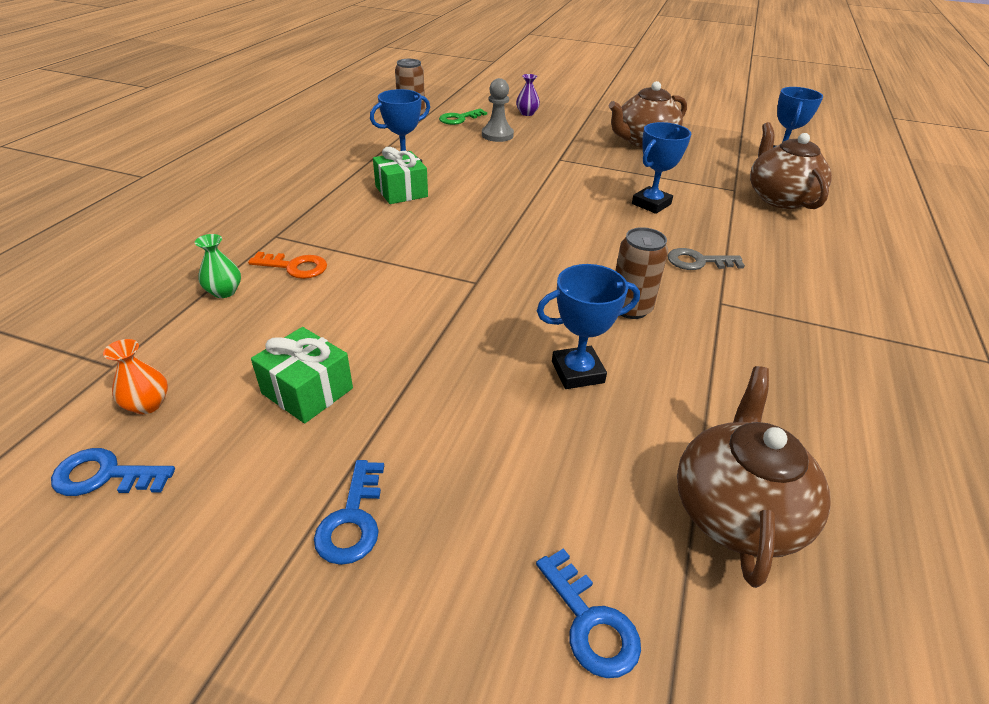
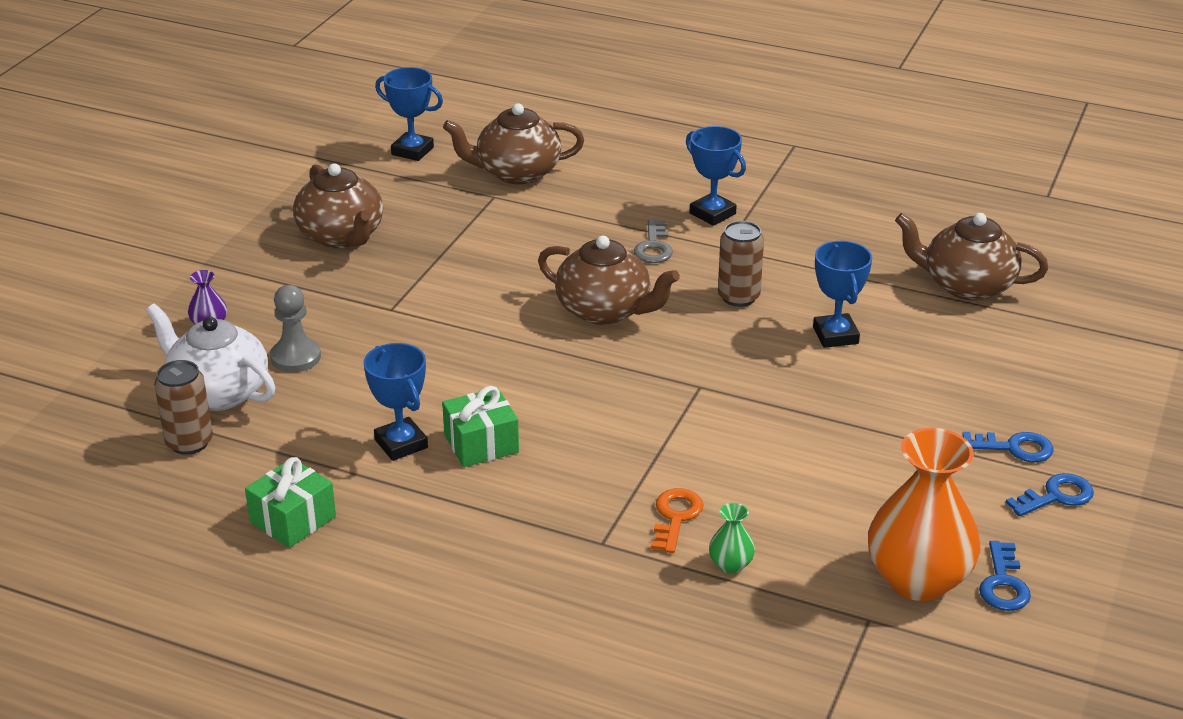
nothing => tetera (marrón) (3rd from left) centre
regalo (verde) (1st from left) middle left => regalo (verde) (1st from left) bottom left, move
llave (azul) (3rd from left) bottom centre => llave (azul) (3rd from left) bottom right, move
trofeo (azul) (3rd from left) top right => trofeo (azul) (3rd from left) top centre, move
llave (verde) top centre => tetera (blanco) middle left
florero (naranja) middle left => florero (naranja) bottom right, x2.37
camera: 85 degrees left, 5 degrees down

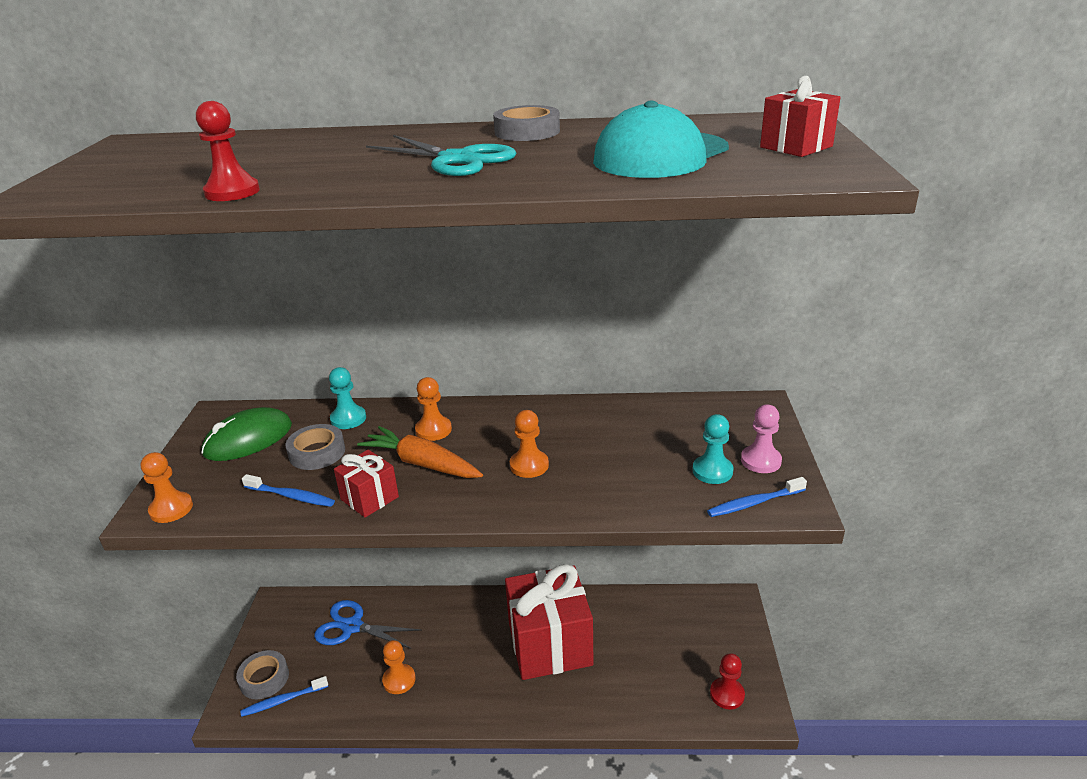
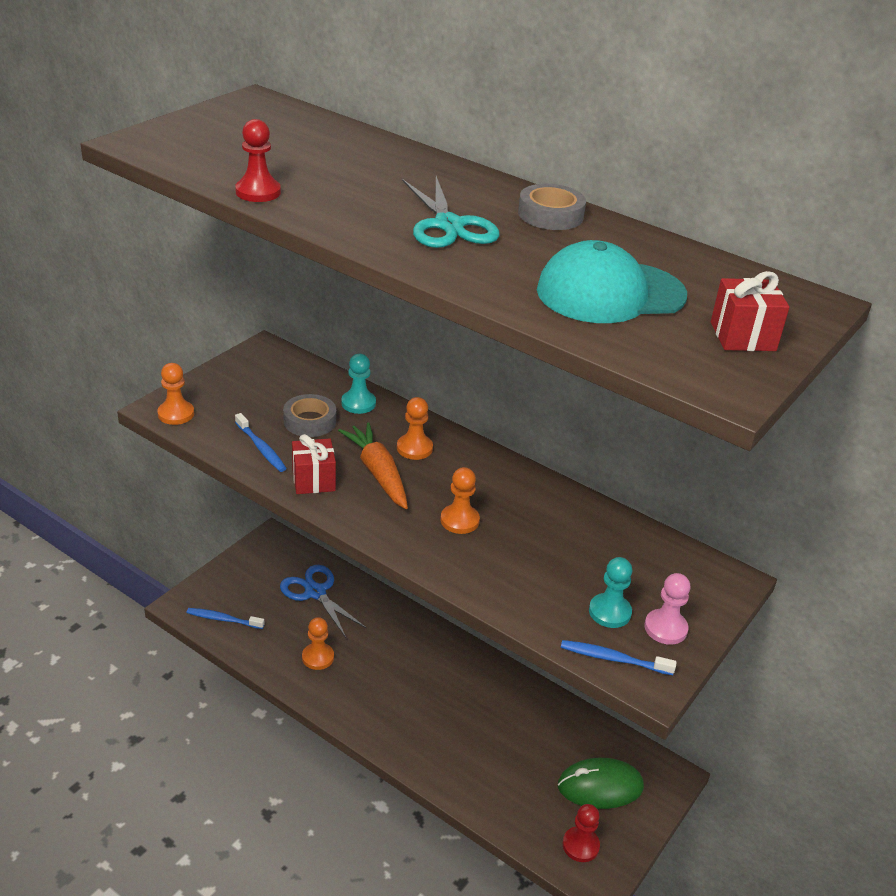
cinta adhesiva (gris) (1st from left) bottom left => nothing
regalo (rojo) (2nd from left) bottom centre => nothing
ratón (verde) middle left => ratón (verde) bottom right, move
camera: 30 degrees right, 5 degrees up

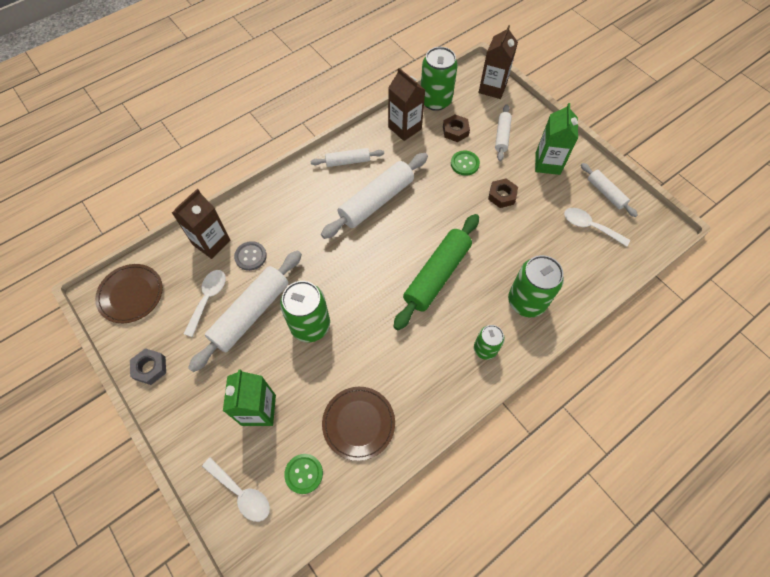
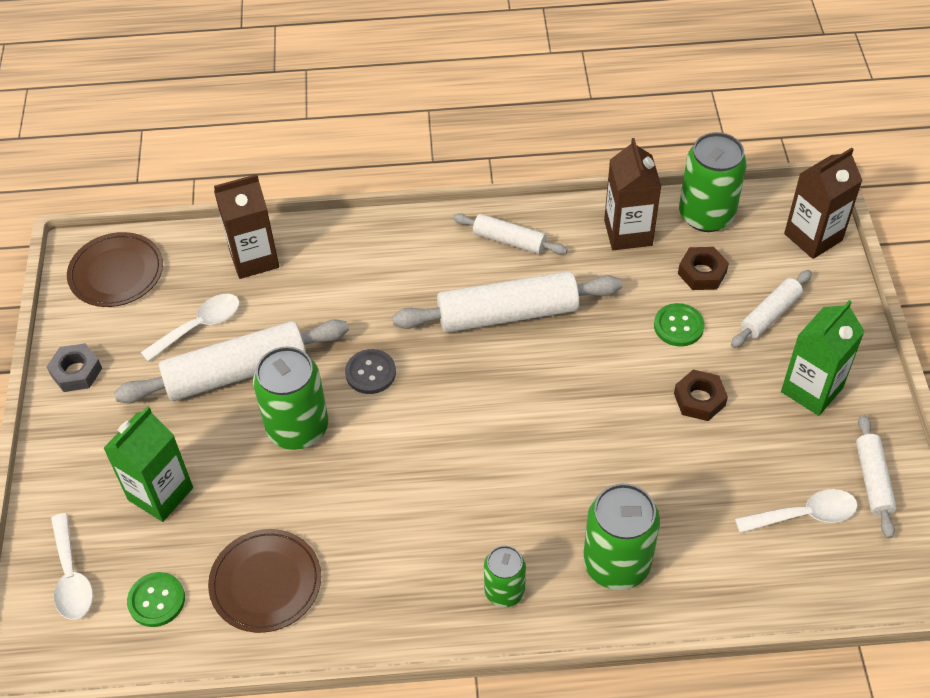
rodillo (verde) centre => nothing
botón (gris) middle left => botón (gris) centre, move
cuchara (blanco) (3rd from left) middle right => cuchara (blanco) (3rd from left) bottom right, 105 degrees clockwise
camera: 35 degrees right, 10 degrees down

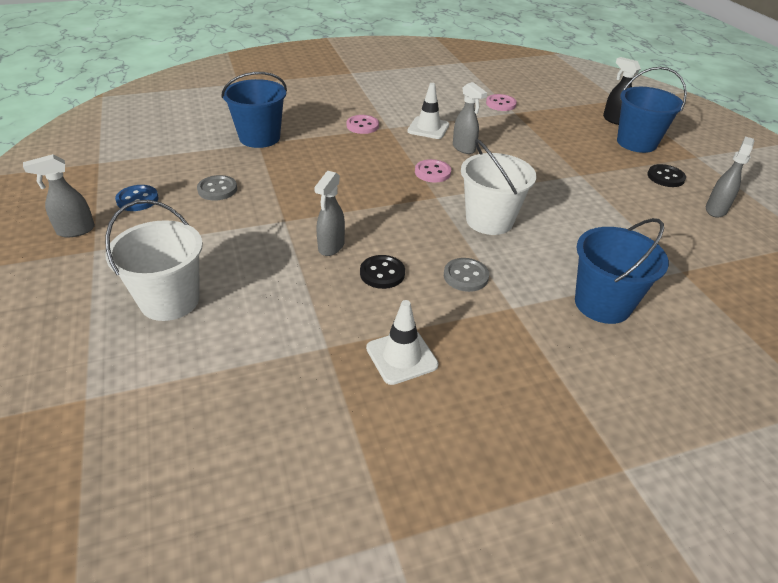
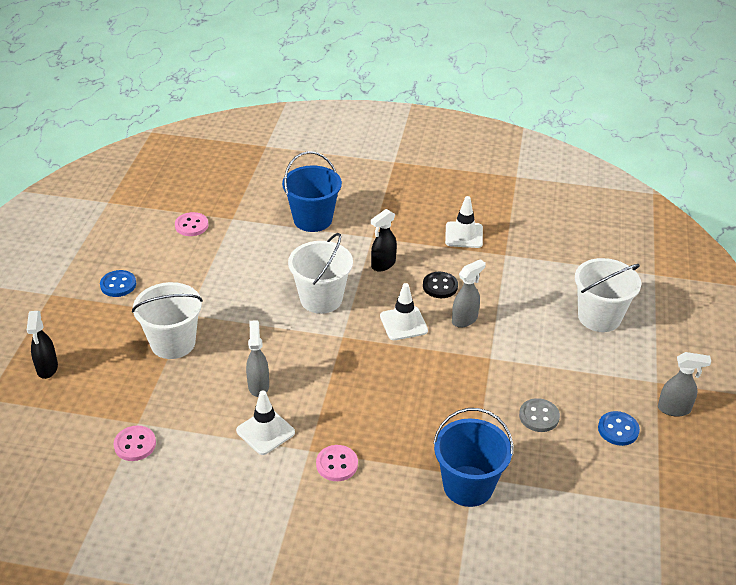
balde (azul) (3rd from left) top right => nothing
pulverizador (gris) (4th from left) top right => nothing
nothing => balde (blanco) (1st from left) middle left
nothing => cono de tráfico (blanco) (2nd from left) centre
botón (rosa) (2nd from left) top centre => botón (rosa) (2nd from left) middle left, move
botón (gris) (2nd from left) centre => pulverizador (negro) (2nd from left) centre
botón (negro) (2nd from left) top right => botón (azul) (1st from left) middle left
camera: 150 degrees left, 0 degrees up

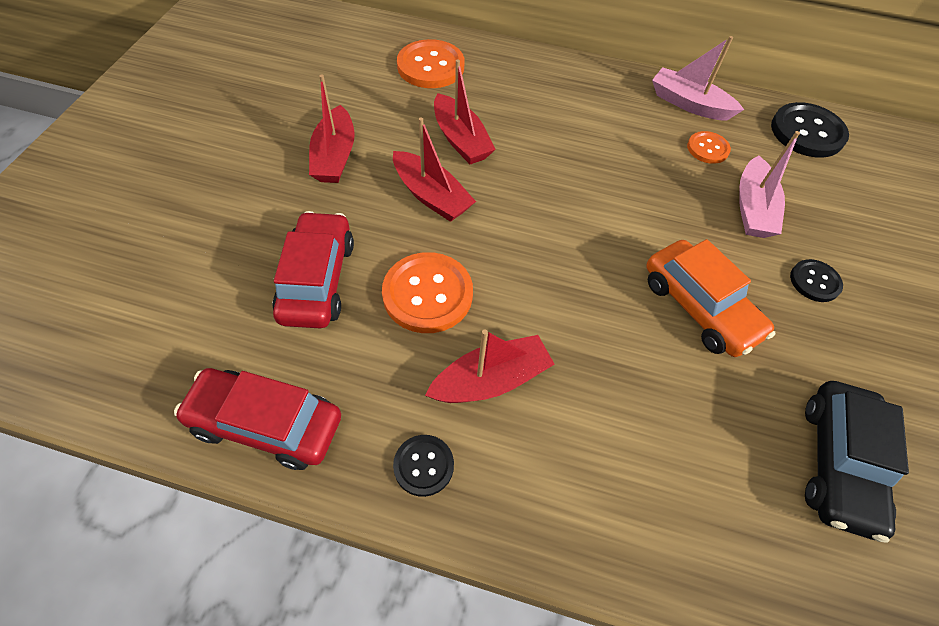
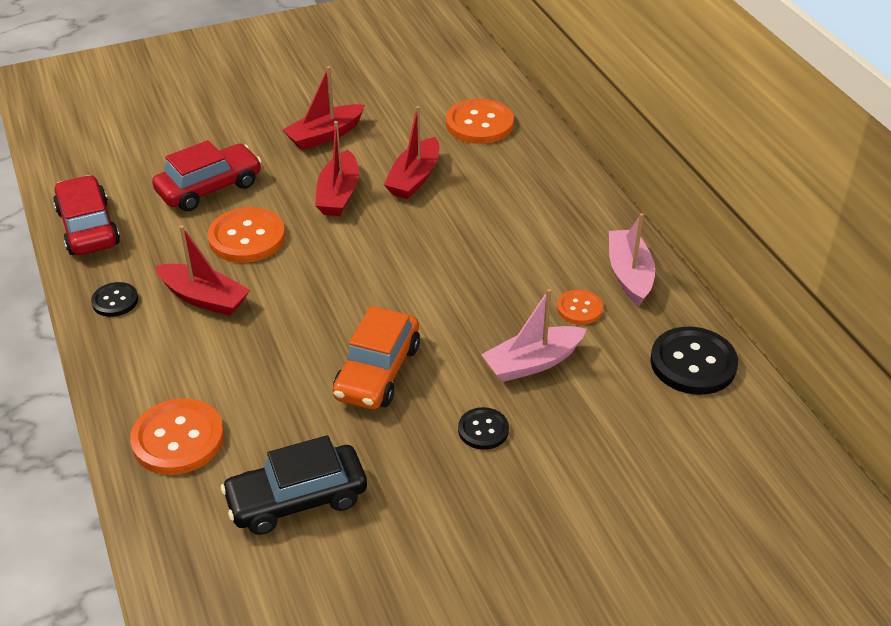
nothing => botón (naranja) (1st from left) bottom left
camera: 55 degrees right, 15 degrees down

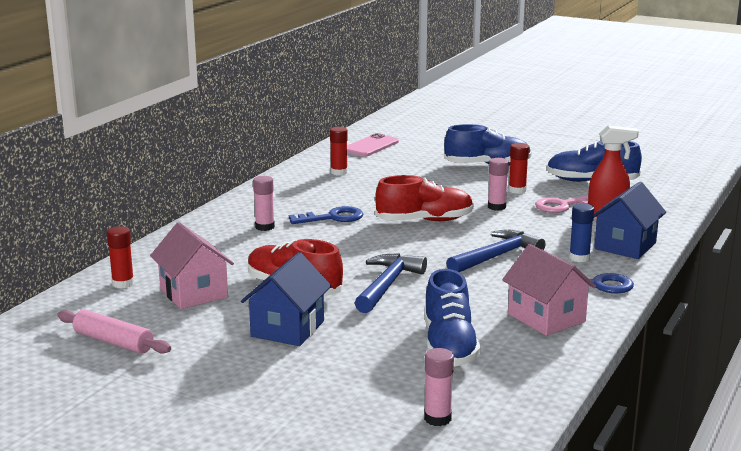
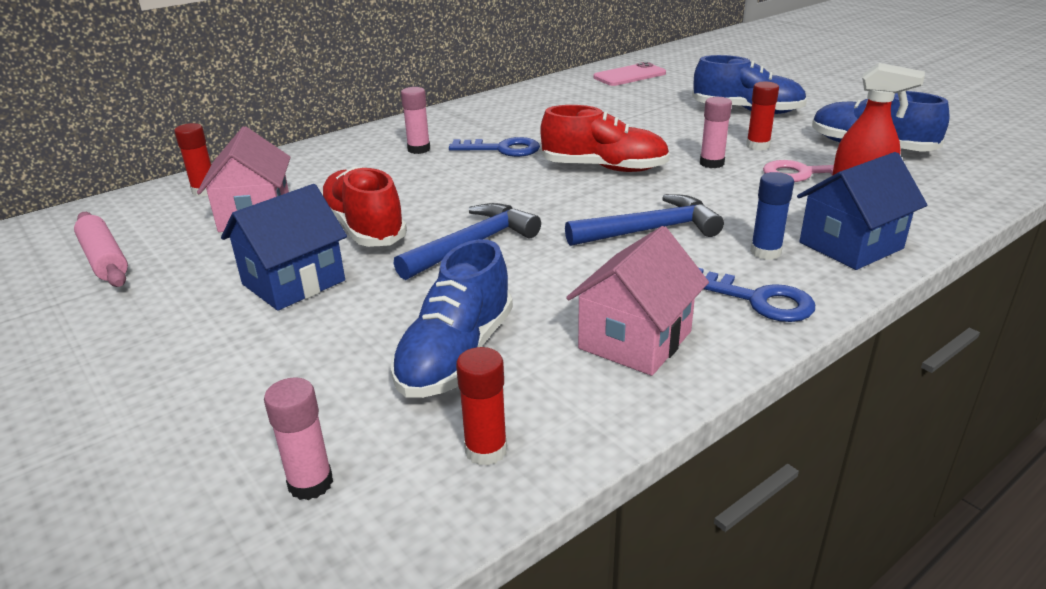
barra de pegamento (rojo) (2nd from left) centre => barra de pegamento (rojo) (2nd from left) bottom centre, move
casa (rosa) (2nd from left) middle right => casa (rosa) (2nd from left) centre, 45 degrees clockwise
camera: 25 degrees right, 10 degrees up

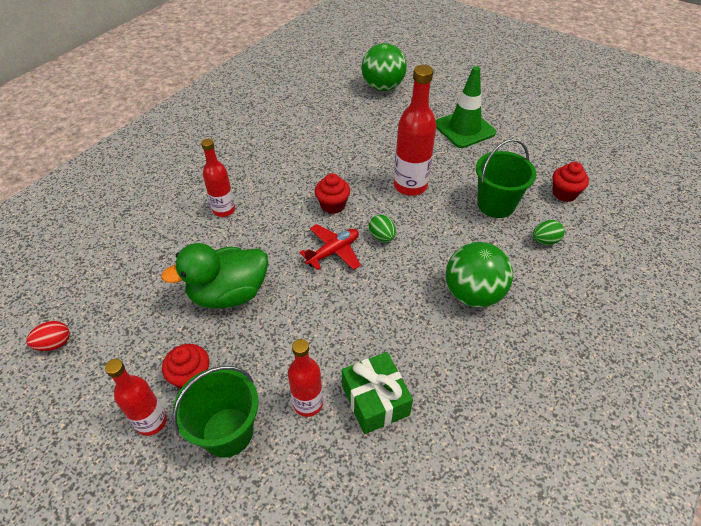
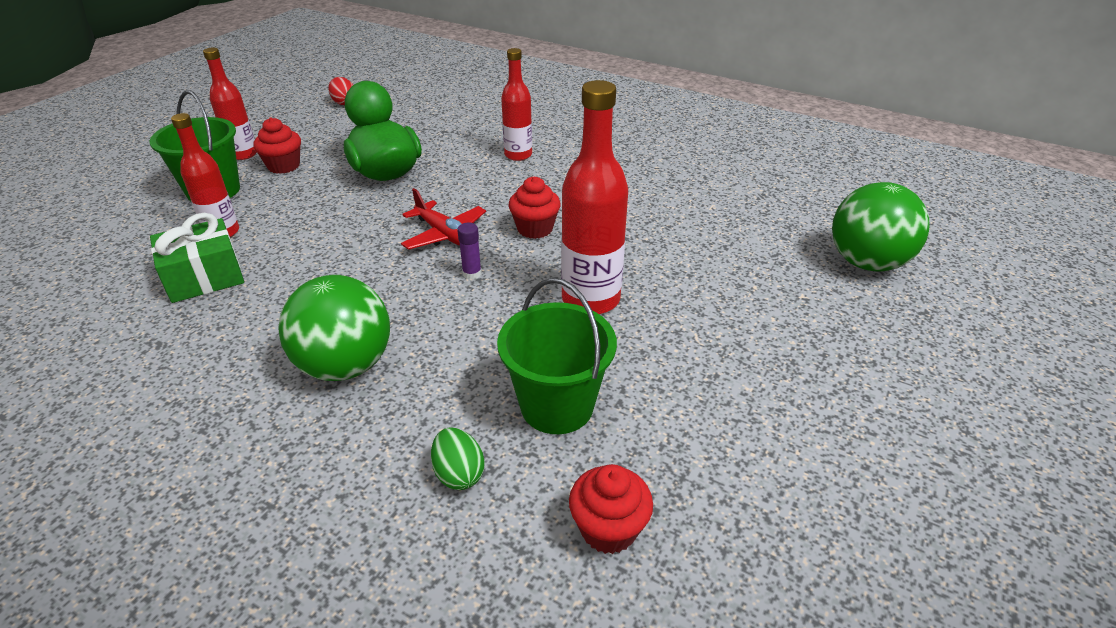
cono de tráfico (verde) top centre => nothing
huevo (verde) (1st from left) centre => barra de pegamento (morado) centre
camera: 85 degrees right, 10 degrees down

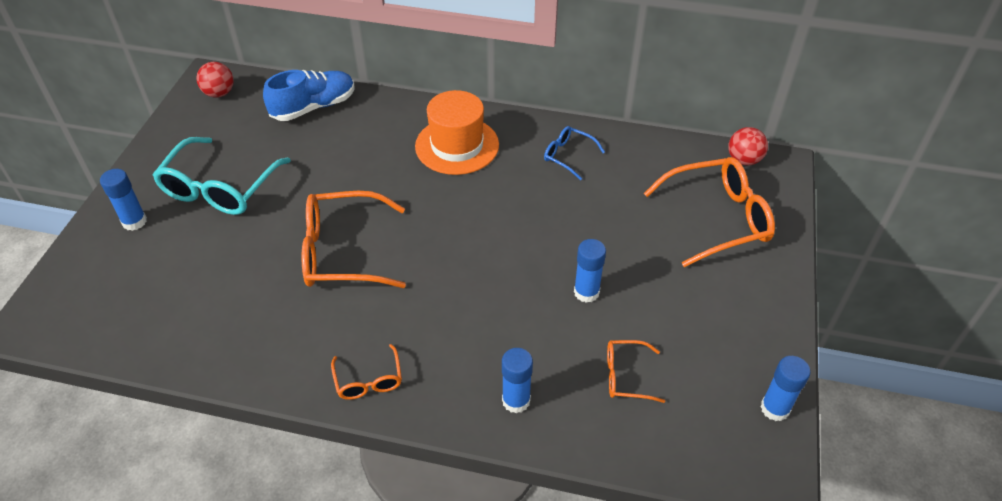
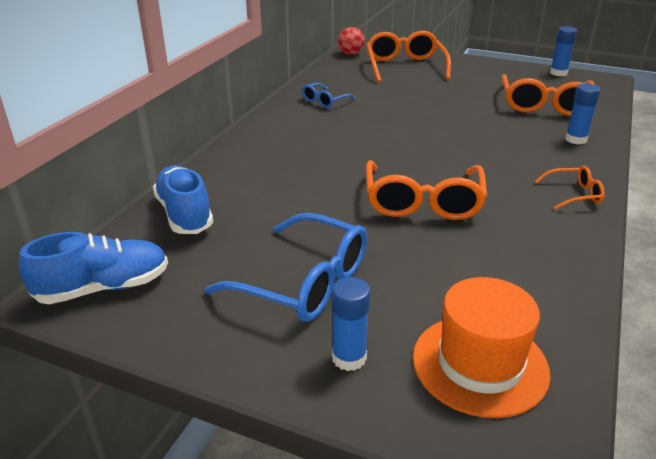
barra de pegamento (azul) (3rd from left) centre => nothing
sombrero (naranja) top centre => sombrero (naranja) bottom right, move
pelota (rojo) (1st from left) top left => zapato (azul) (1st from left) middle left
gafas (turquesa) middle left => gafas (azul) (1st from left) centre
gafas (naranja) (3rd from left) bottom centre => gafas (naranja) (3rd from left) top right, x1.96
camera: 80 degrees left, 15 degrees down

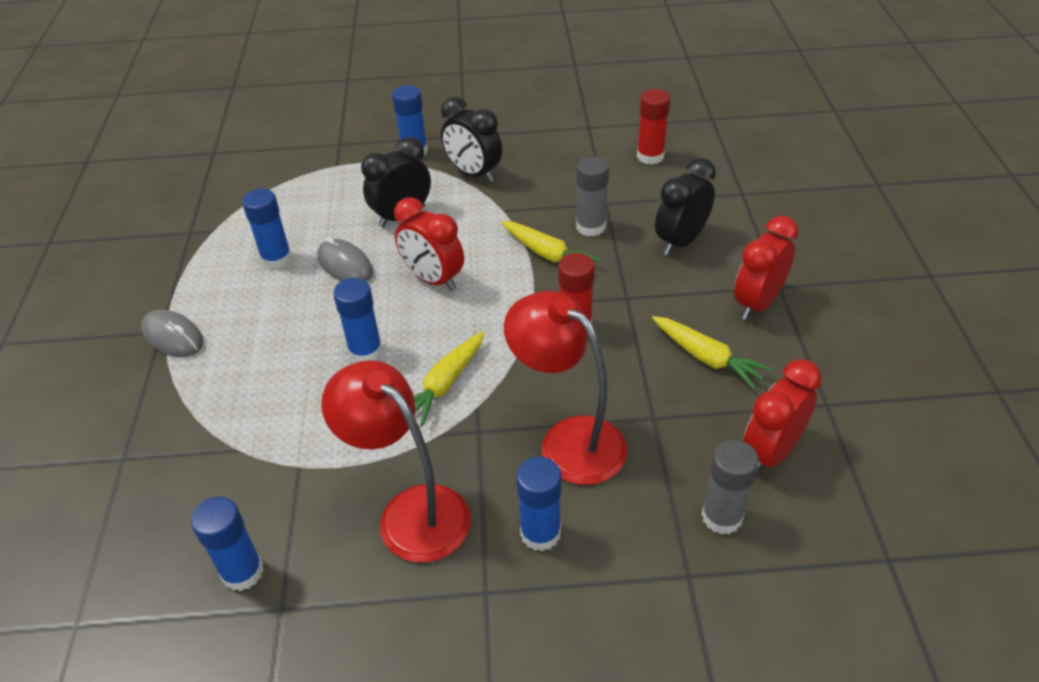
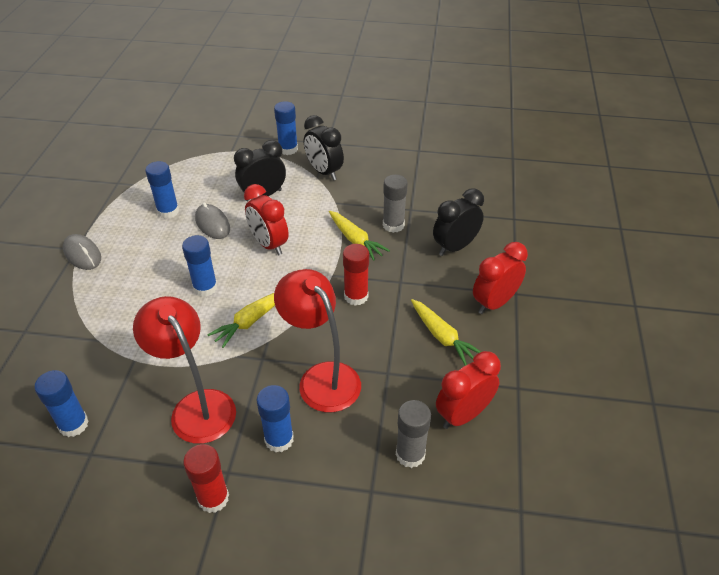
barra de pegamento (rojo) (2nd from left in the first image) top centre => barra de pegamento (rojo) (1st from left) bottom left, move
camera: 10 degrees right, 0 degrees up

